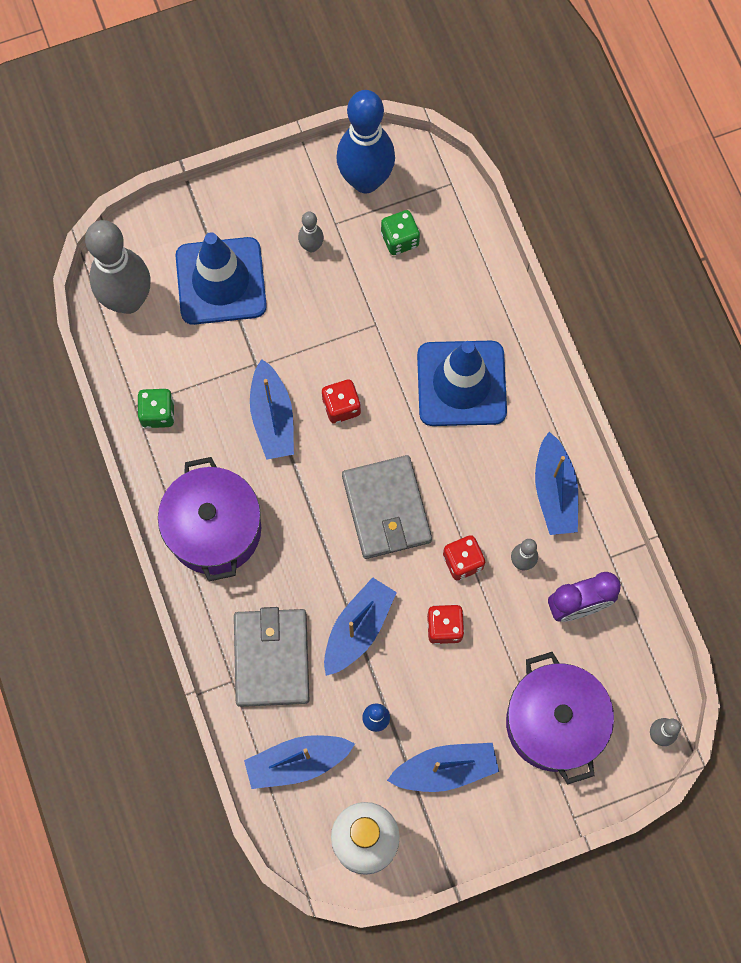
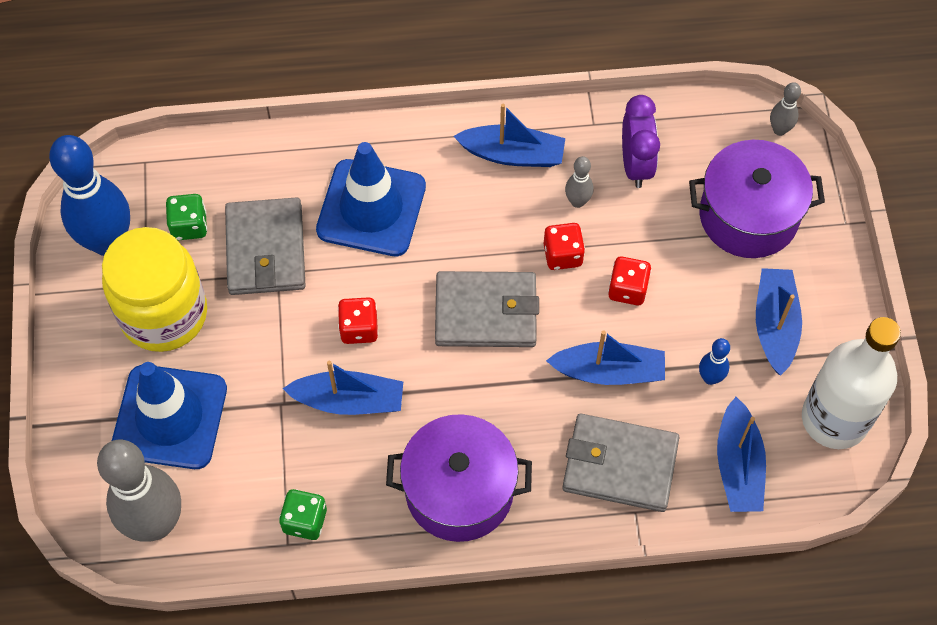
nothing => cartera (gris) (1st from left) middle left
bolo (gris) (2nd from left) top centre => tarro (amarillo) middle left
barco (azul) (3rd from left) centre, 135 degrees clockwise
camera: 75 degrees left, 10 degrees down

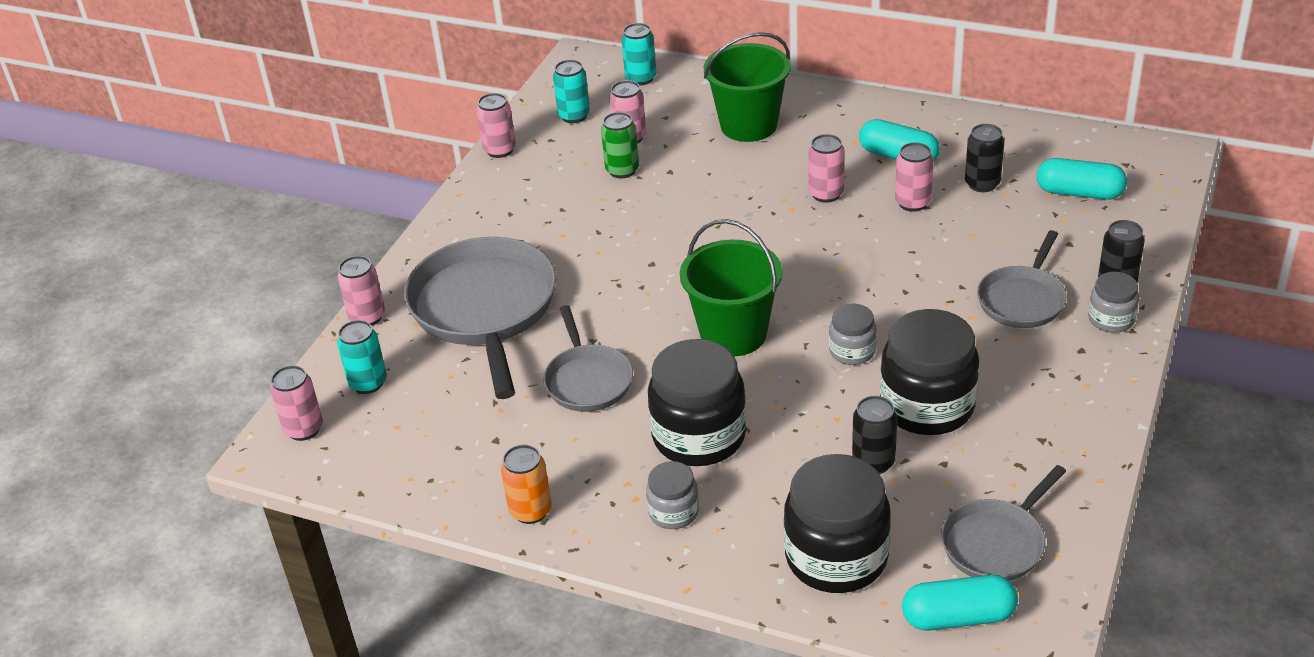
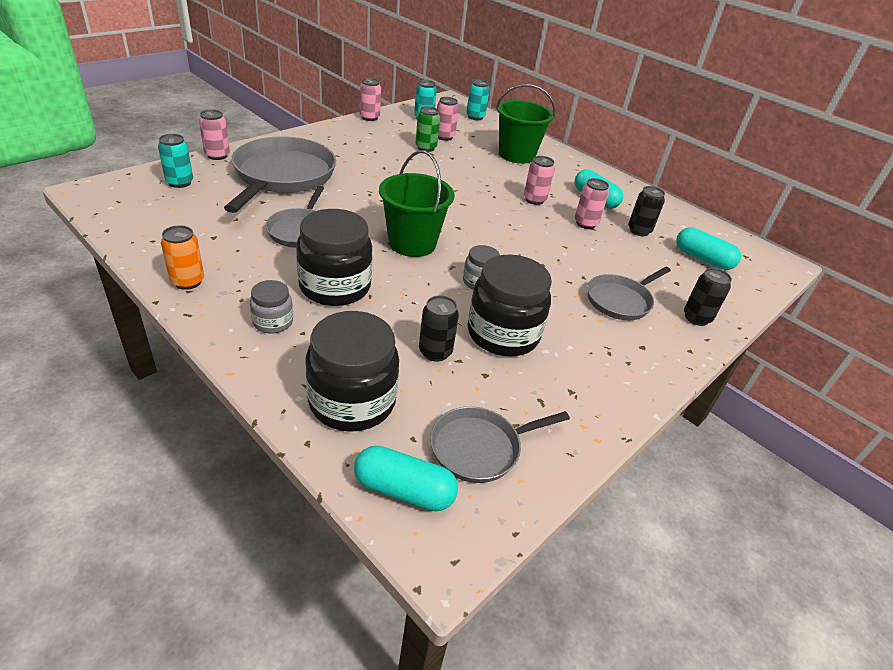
lata (rosa) (1st from left) middle left => nothing
tarro (gris) (3rd from left) middle right => nothing
camera: 15 degrees right, 0 degrees up

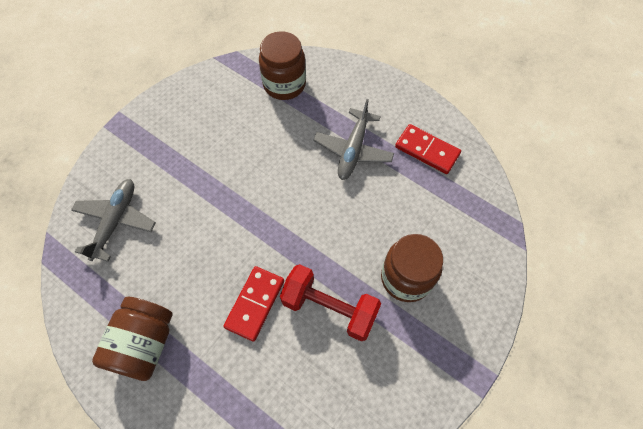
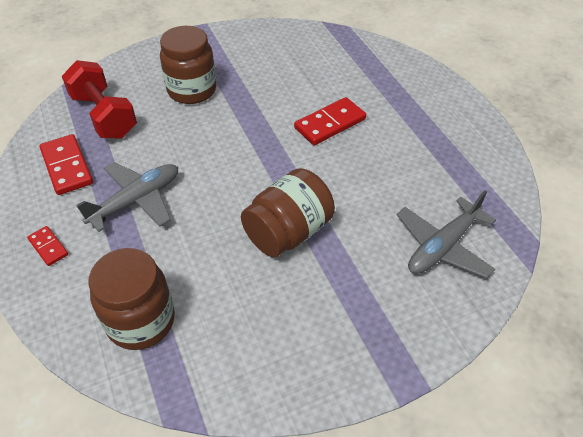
nothing => ficha de dominó (rojo) (1st from left) middle left
tarro (marrón) (1st from left in the first image) bottom left => tarro (marrón) (3rd from left) centre, move
mancuerna (rojo) bottom centre => mancuerna (rojo) top left, move
camera: 150 degrees left, 15 degrees down

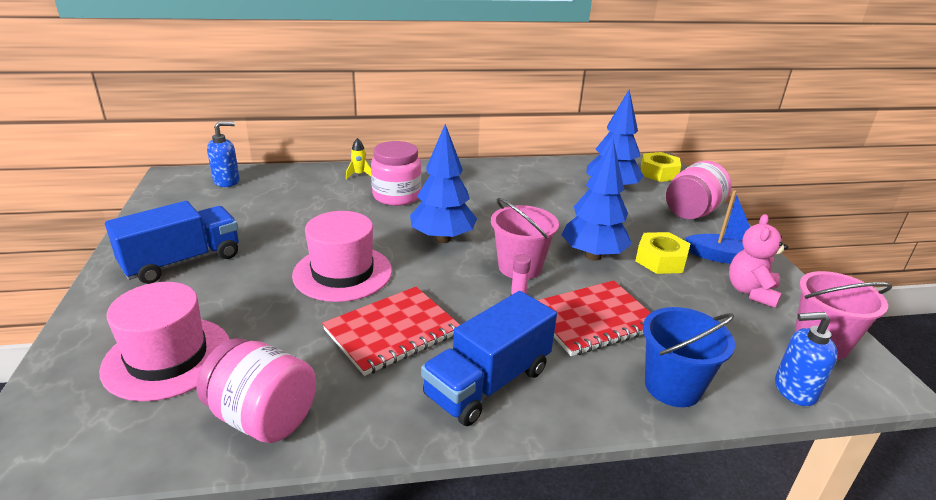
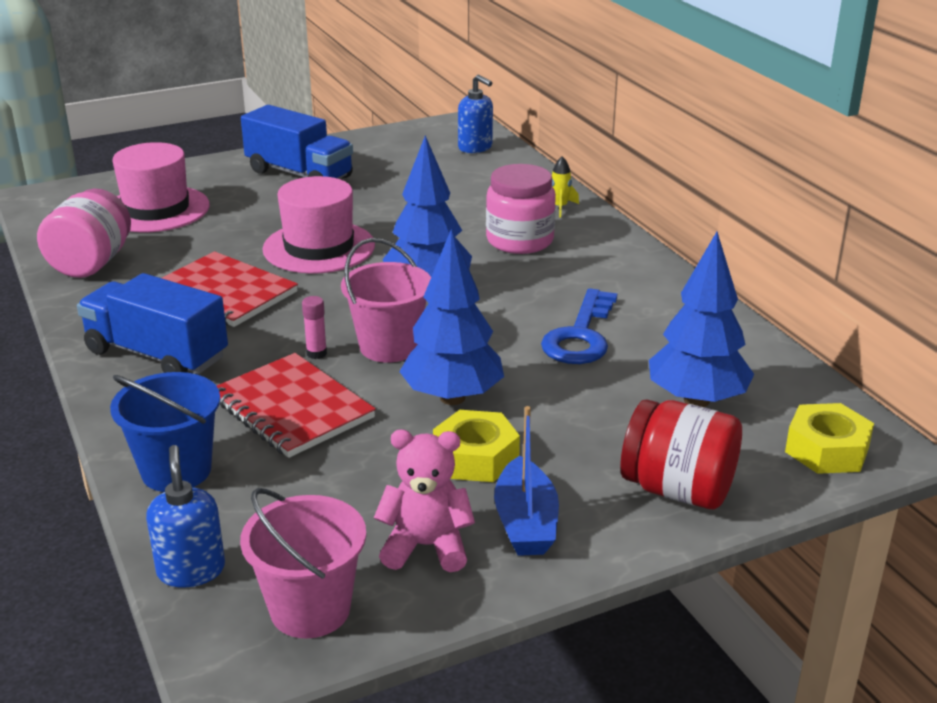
nothing => llave (azul) centre
tarro (rosa) (3rd from left) middle right => tarro (rojo) middle right
camera: 75 degrees right, 0 degrees up

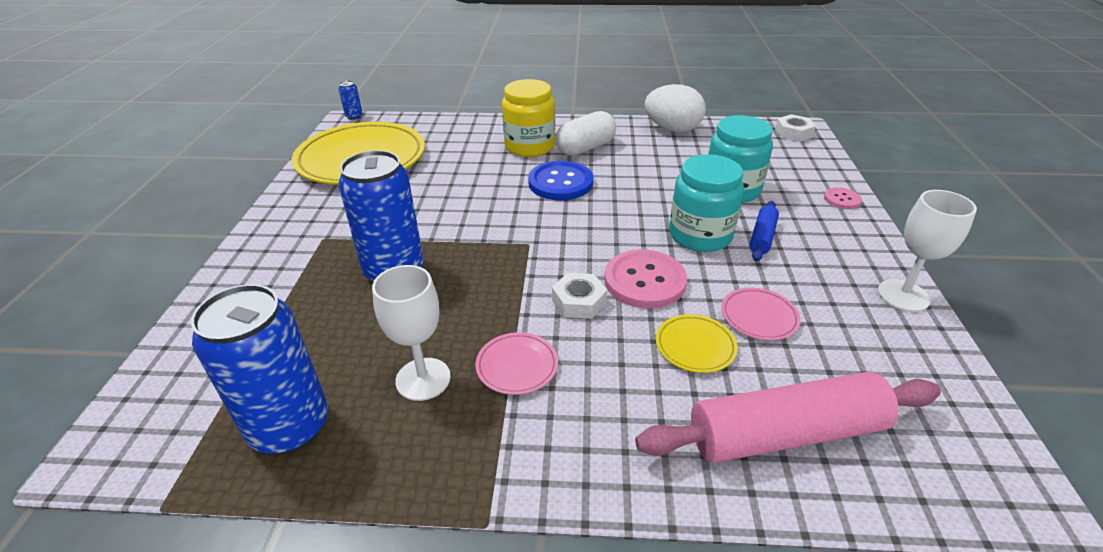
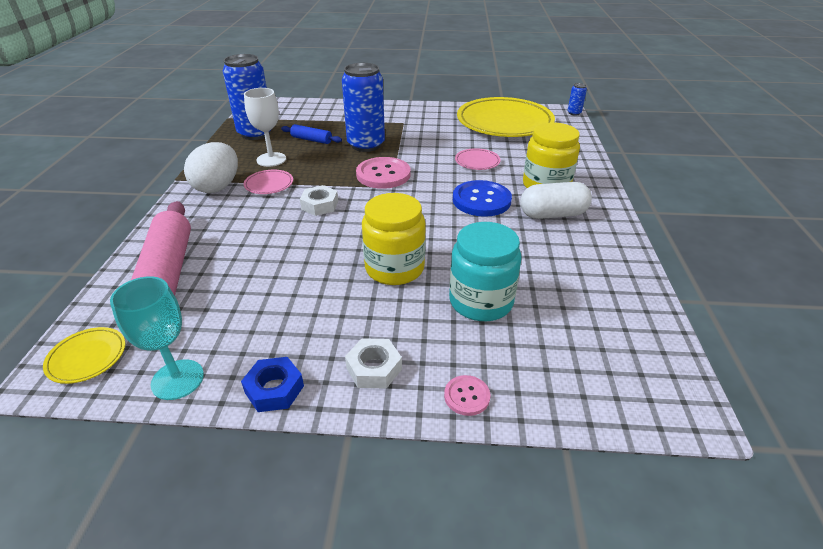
nothing => copa (turquesa) middle left
botón (rosa) (1st from left) centre => botón (rosa) (1st from left) top centre, move
huevo (blanco) top centre => huevo (blanco) top left, move
plato (amarillo) (2nd from left in the first image) centre => plato (amarillo) (1st from left) middle left, move
plato (rosa) (2nd from left) middle right => plato (rosa) (2nd from left) top centre, move
rodillo (azul) middle right => rodillo (azul) top centre, move
tuerca (blanco) (2nd from left) top right => tuerca (blanco) (2nd from left) centre, move
copa (blanco) (2nd from left) middle right => tuerca (azul) bottom left
tarro (turquesa) (1st from left) centre => tarro (amarillo) (1st from left) centre
cápsula (blanco) top centre => cápsula (blanco) middle right, 60 degrees counterclockwise
camera: 90 degrees right, 0 degrees up

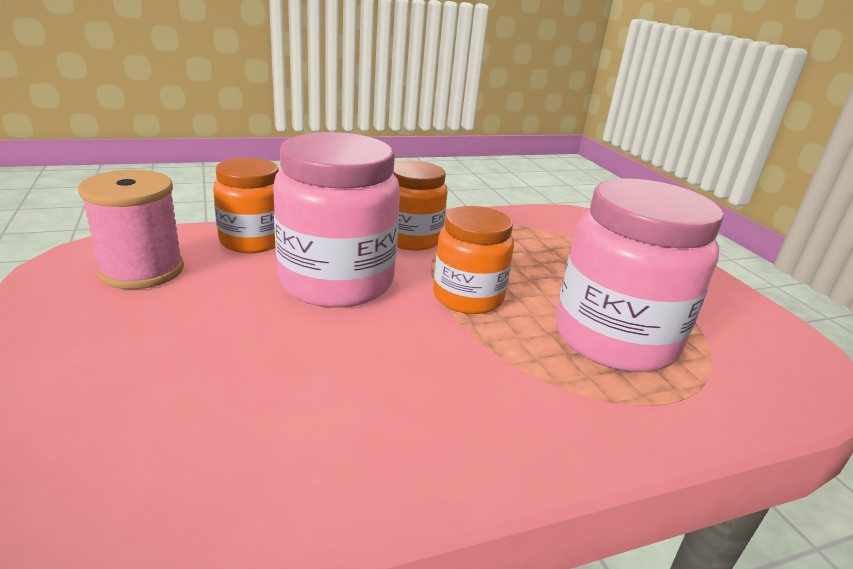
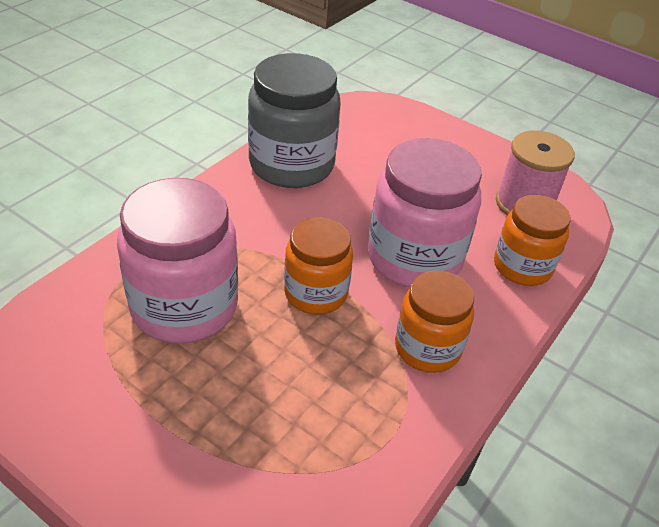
nothing => tarro (gris) top centre
camera: 145 degrees right, 15 degrees up

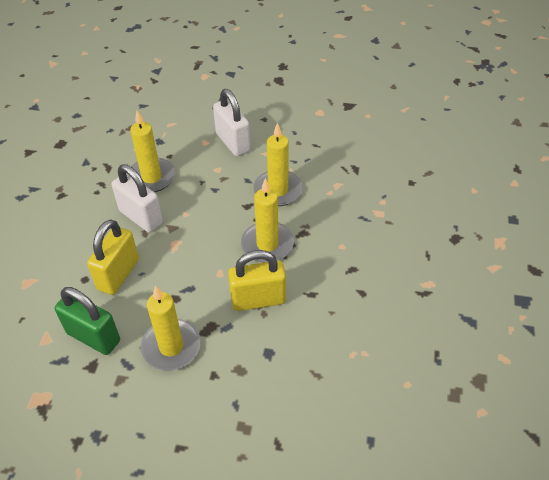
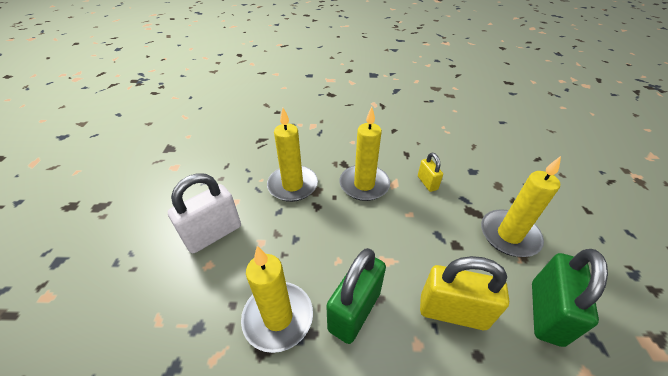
candado (blanco) (1st from left) middle left => candado (verde) (1st from left) bottom centre
candado (amarillo) (2nd from left in the first image) centre => candado (amarillo) (1st from left) centre, x0.54
camera: 100 degrees left, 5 degrees down

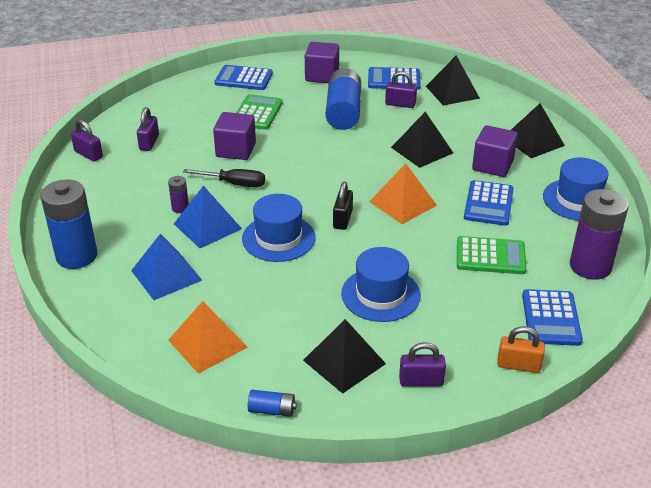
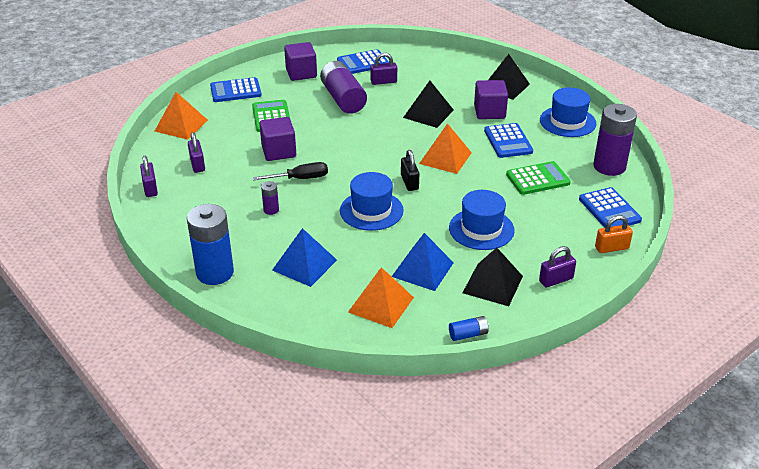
pirámide (negro) (3rd from left) top right => nothing
nothing => pirámide (naranja) (1st from left) top left
pirámide (azul) (2nd from left) middle left => pirámide (azul) (2nd from left) centre, move
pila (azul) (3rd from left) top centre => pila (morado) (2nd from left) top centre
candado (morado) (1st from left) top left => candado (morado) (1st from left) middle left, 60 degrees clockwise
camera: 25 degrees left, 0 degrees up

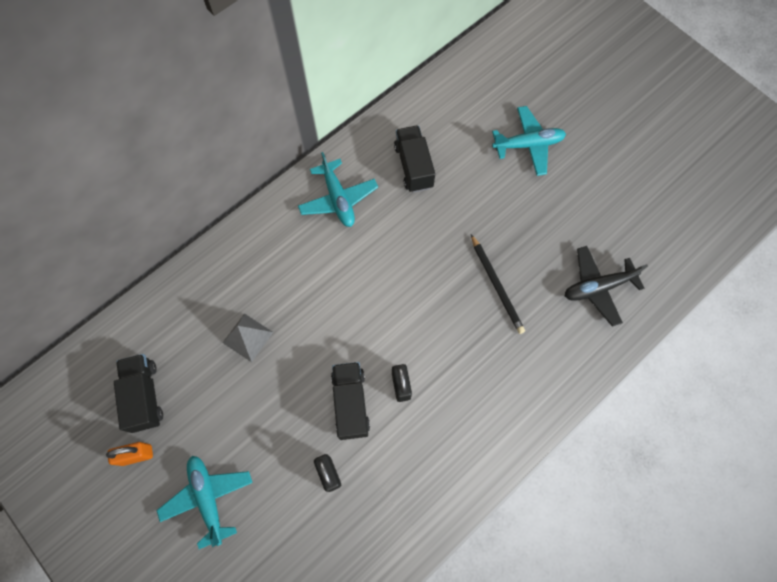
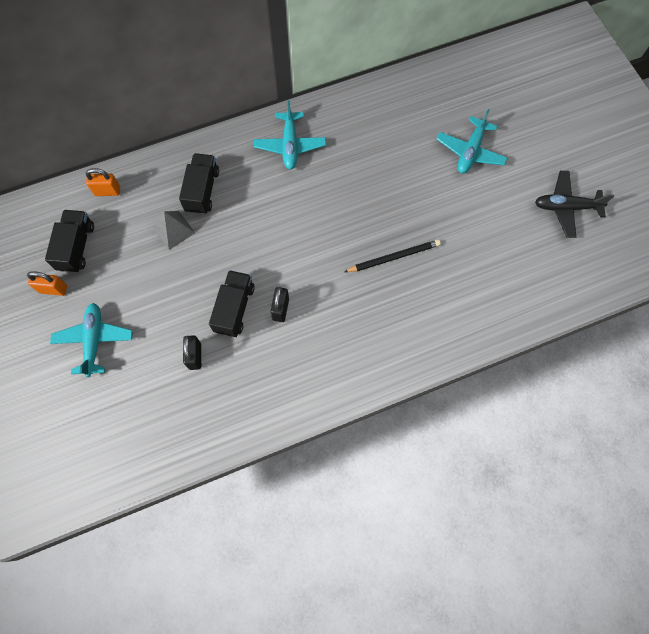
nothing => candado (naranja) (2nd from left) top left
camión (negro) (3rd from left in the first image) top centre => camión (negro) (2nd from left) top left, move
avión (negro) middle right => avión (negro) top right, move
lápiz (negro) centre, 105 degrees counterclockwise
avión (turquesa) (3rd from left) top right, 105 degrees clockwise
camera: 20 degrees right, 0 degrees up

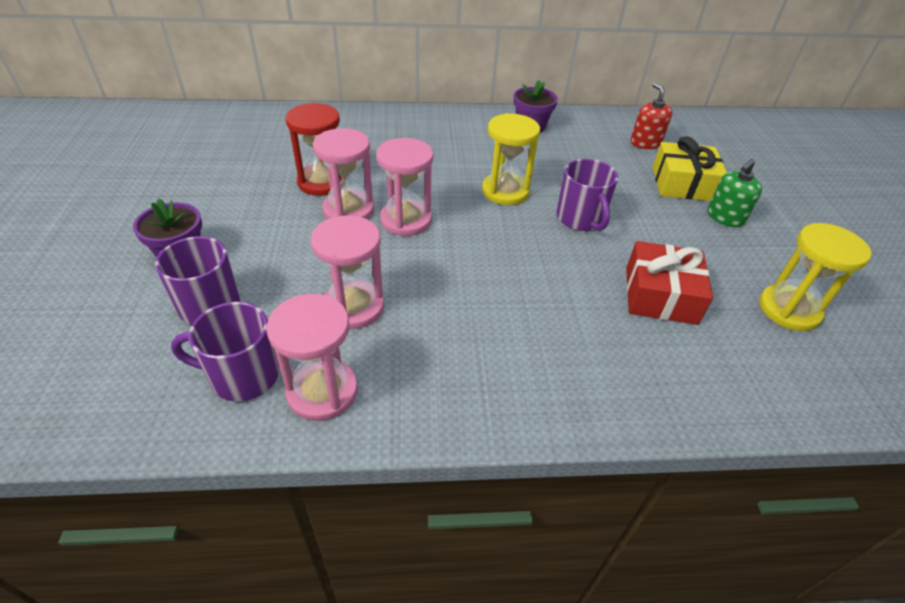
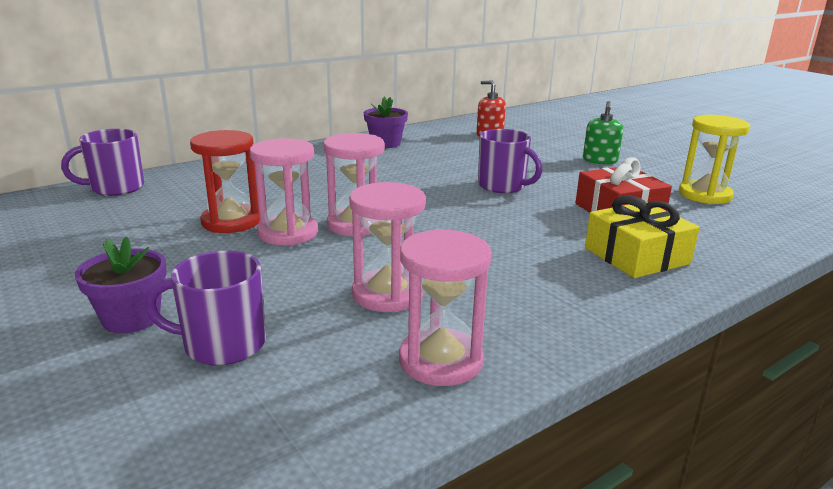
reloj de arena (amarillo) (1st from left) top centre => nothing
taza (morado) (2nd from left in the first image) middle left => taza (morado) (1st from left) top left, move
regalo (amarillo) top right => regalo (amarillo) middle right, move
camera: 30 degrees left, 20 degrees down

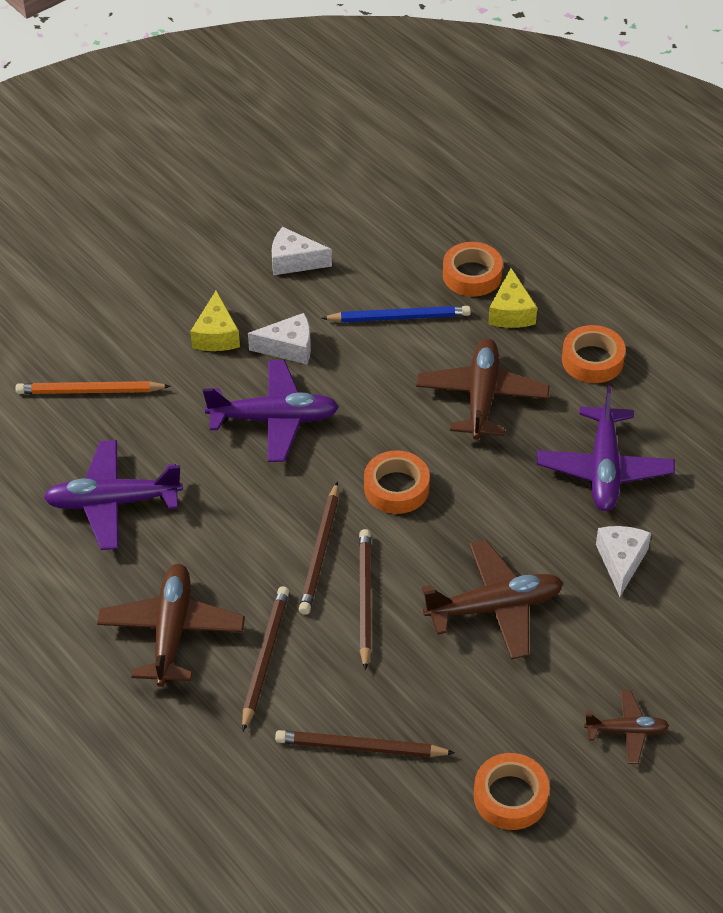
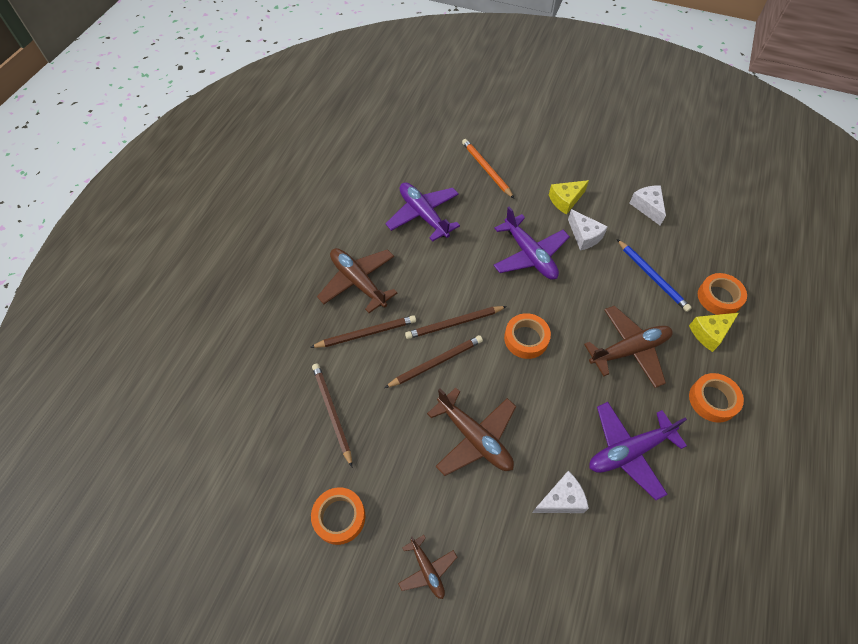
avión (marrón) (1st from left) bottom left => avión (marrón) (1st from left) centre, 105 degrees counterclockwise
camera: 60 degrees right, 10 degrees up

